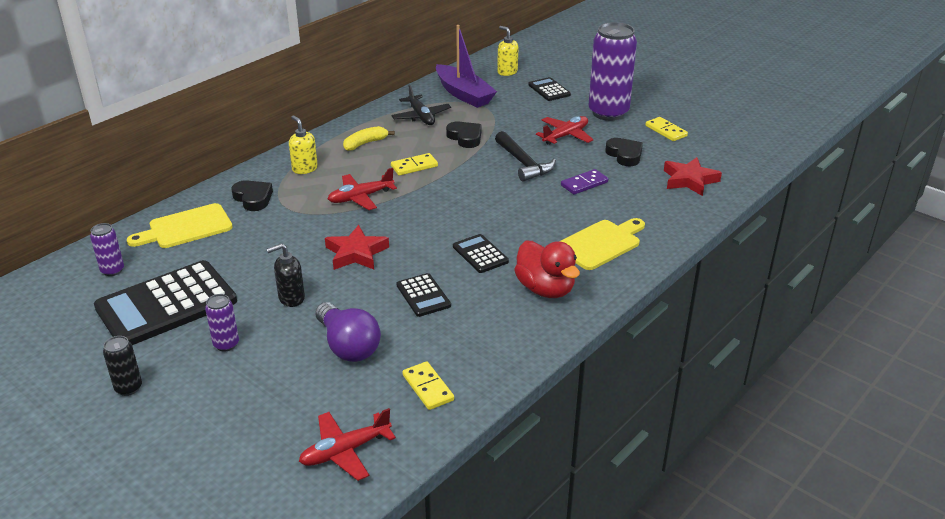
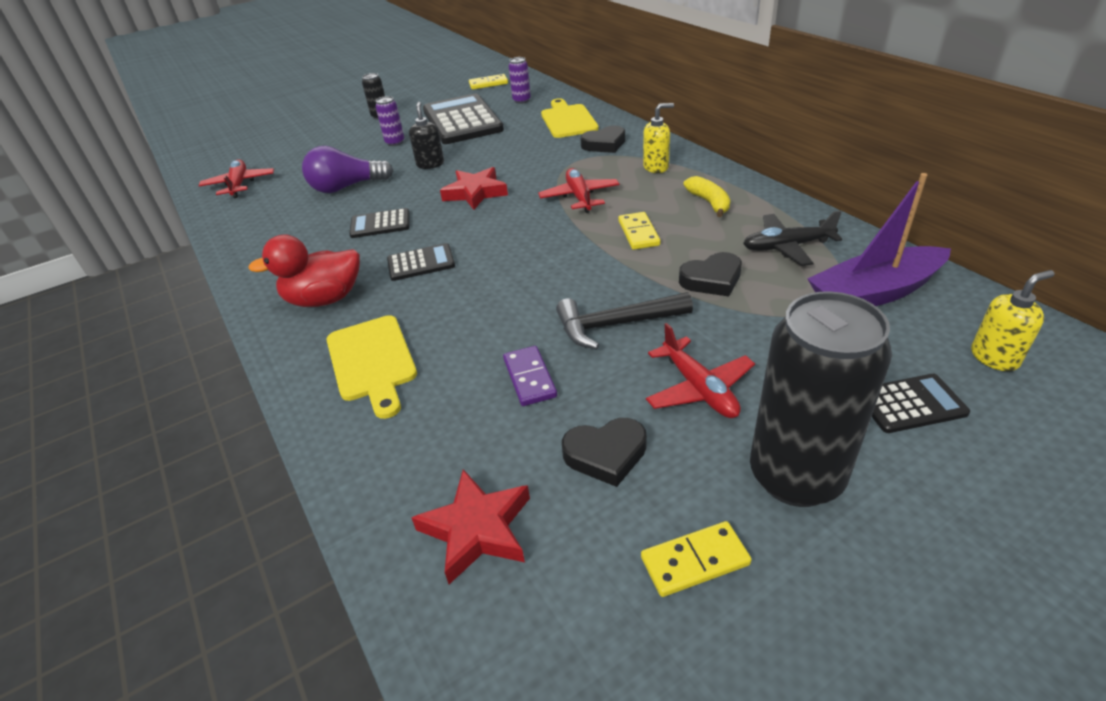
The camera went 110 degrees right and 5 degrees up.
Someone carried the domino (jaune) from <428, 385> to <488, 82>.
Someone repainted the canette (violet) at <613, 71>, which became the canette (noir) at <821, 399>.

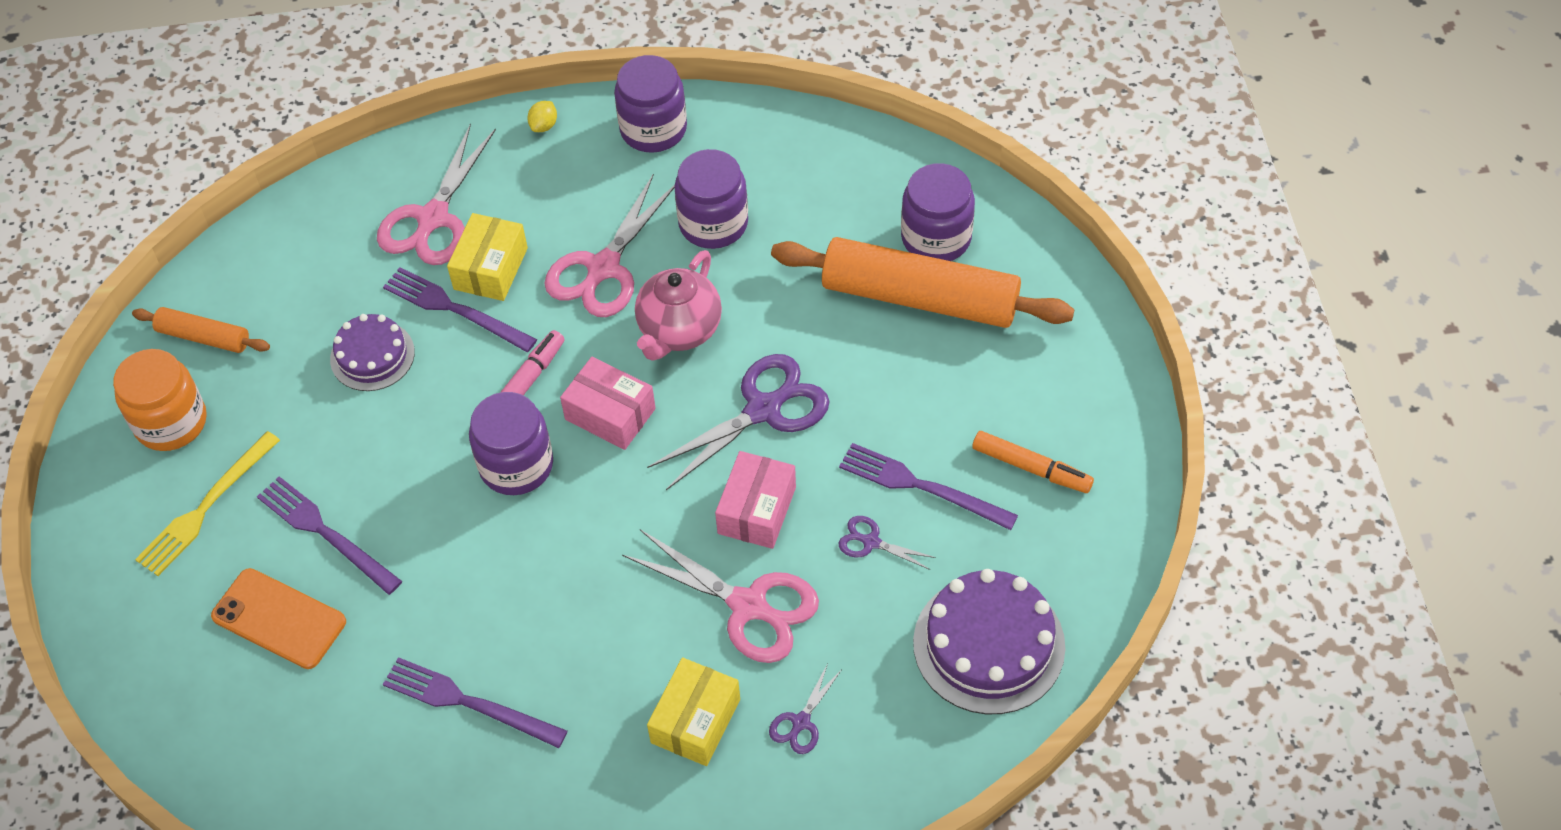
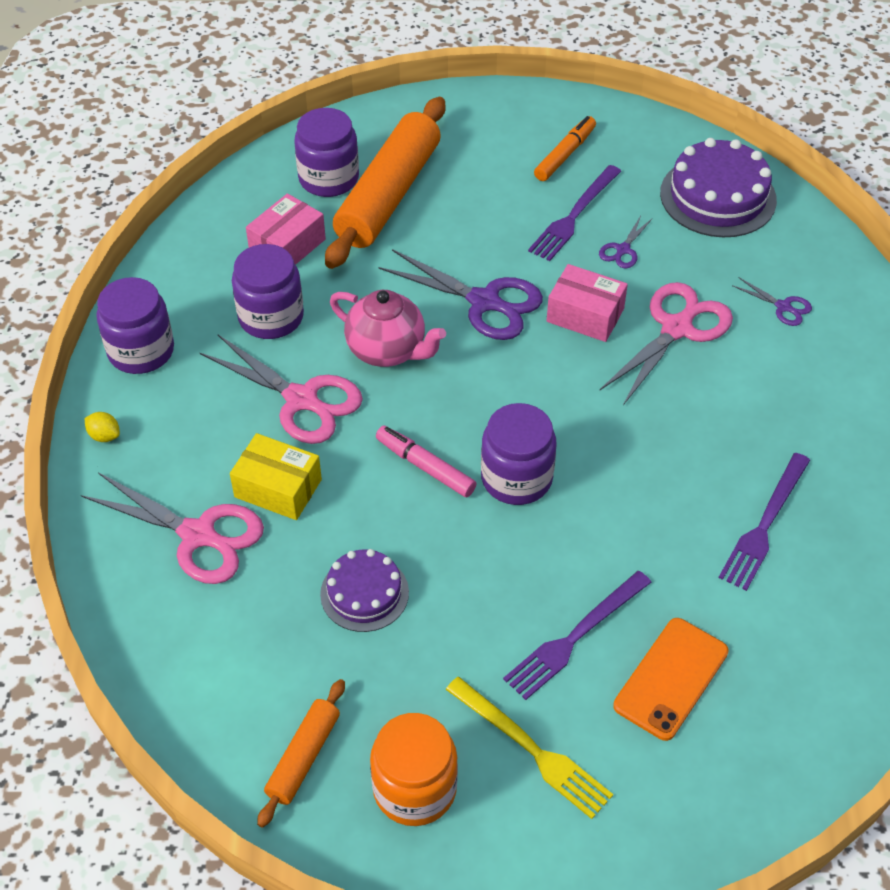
The camera went 85 degrees left and 5 degrees down.
Someone took away the fourchette (violet) at <460, 309>.
Someone carried the boîte (rose) from <608, 403> to <286, 229>.
Someone rotated the ciseaux (violet) at <738, 422> by 150 degrees clockwise.
Someone took away the boîte (jaune) at <693, 711>.

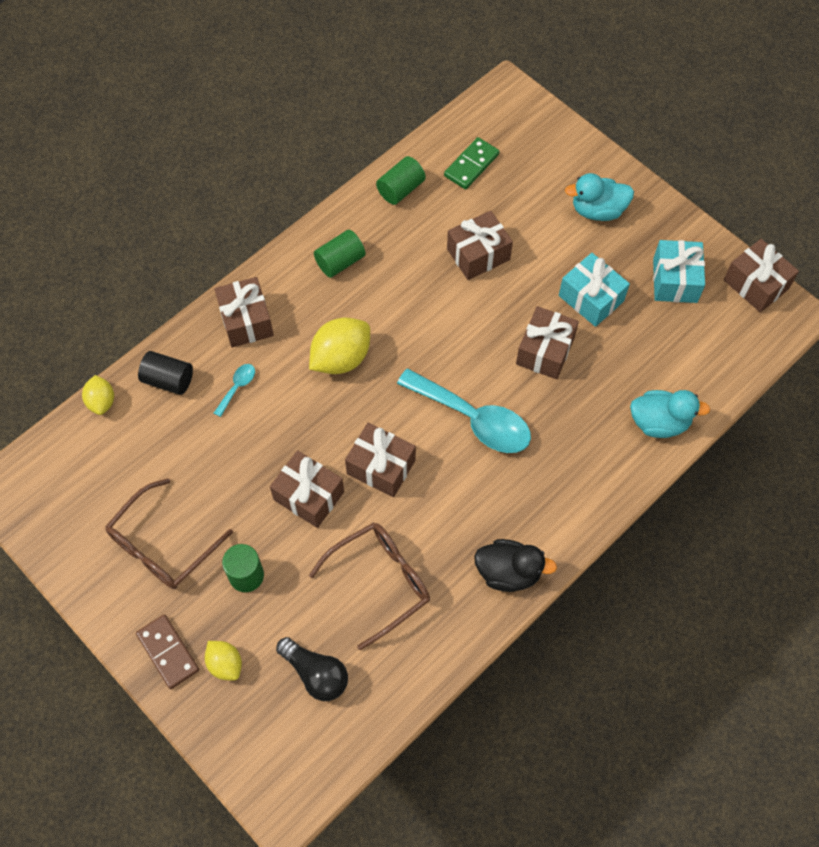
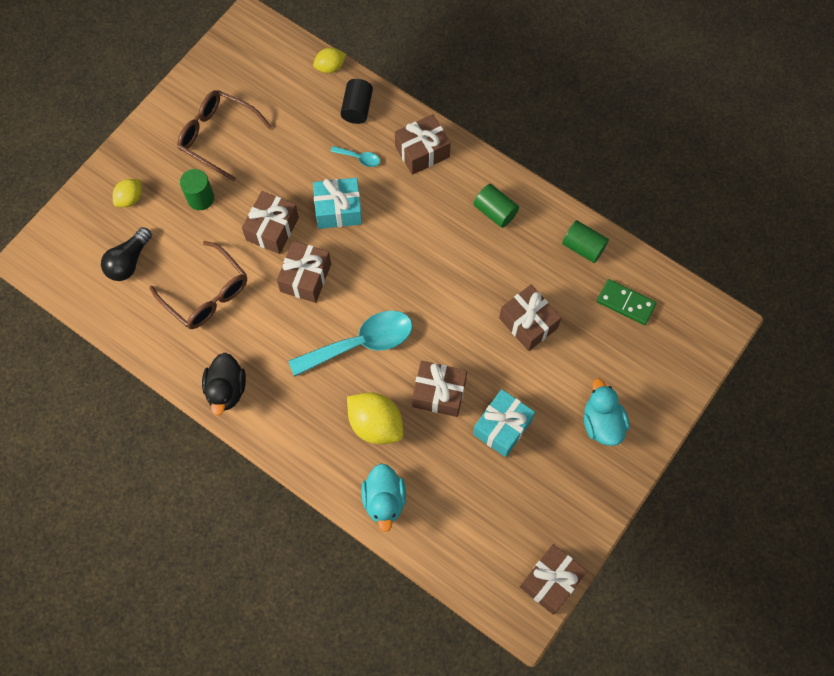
The camera went 80 degrees right and 5 degrees up.
Someone took away the domino (marron) at <167, 651>.
Someone carried the citron (jaune) from <339, 346> to <375, 418>.
Someone rotated the cuillère (turquoise) at <464, 411> by 135 degrees counterclockwise.
Someone carried the cadeau (turquoise) from <679, 271> to <337, 203>.

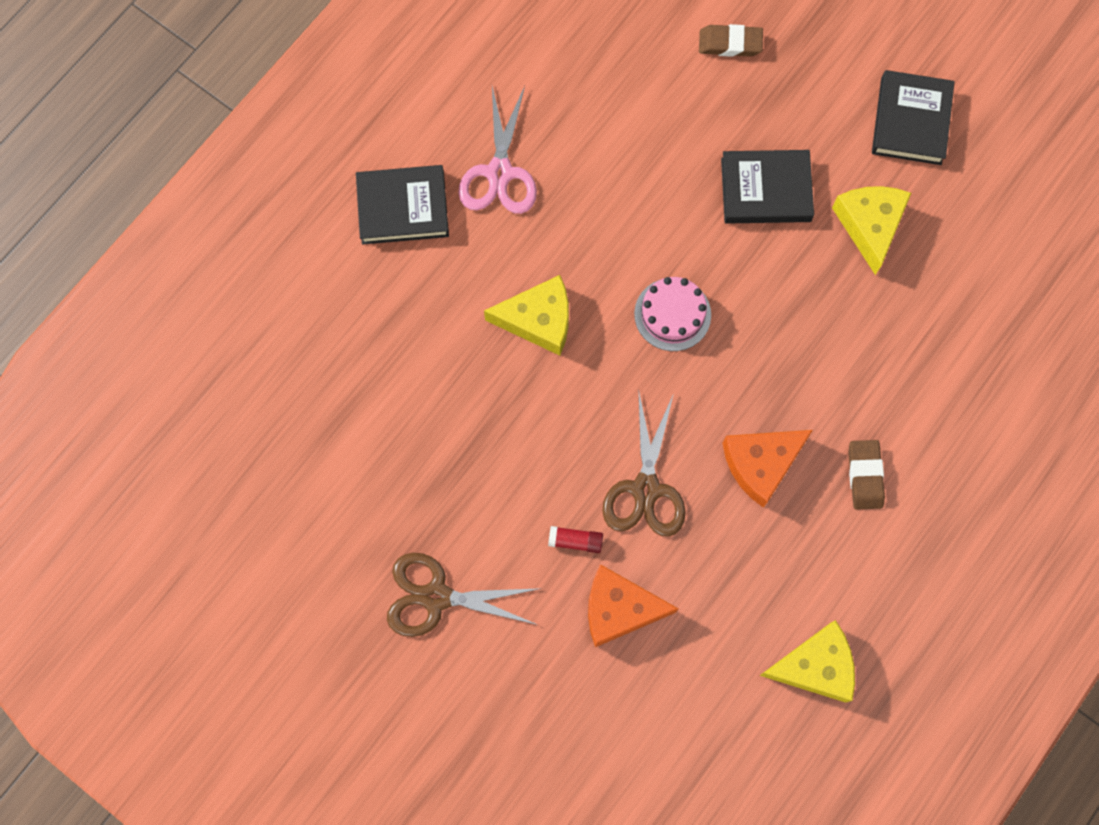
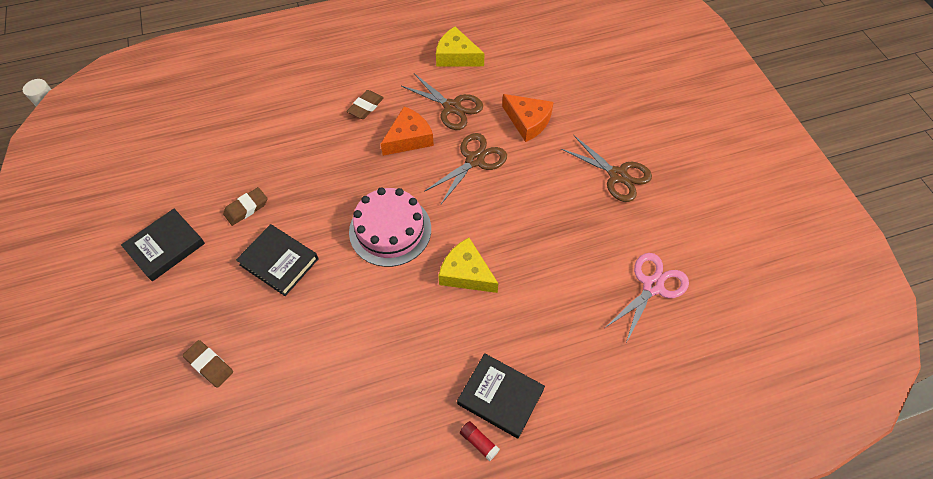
The camera went 145 degrees left and 15 degrees down.
Someone carried the ciseaux (rose) from <498, 150> to <647, 298>.
Someone carried the bâton de colle (rouge) from <575, 539> to <480, 441>.
Someone scaled the gâteau (rose) at <672, 314> by 1.59.
Someone rotated the fromage (orange) at <768, 469> by 45 degrees counterclockwise.
Someone swapped the fromage (jaune) at <871, 230> for the gomme (marron) at <245, 206>.
Someone put down the ciseaux (marron) at <442, 101>.

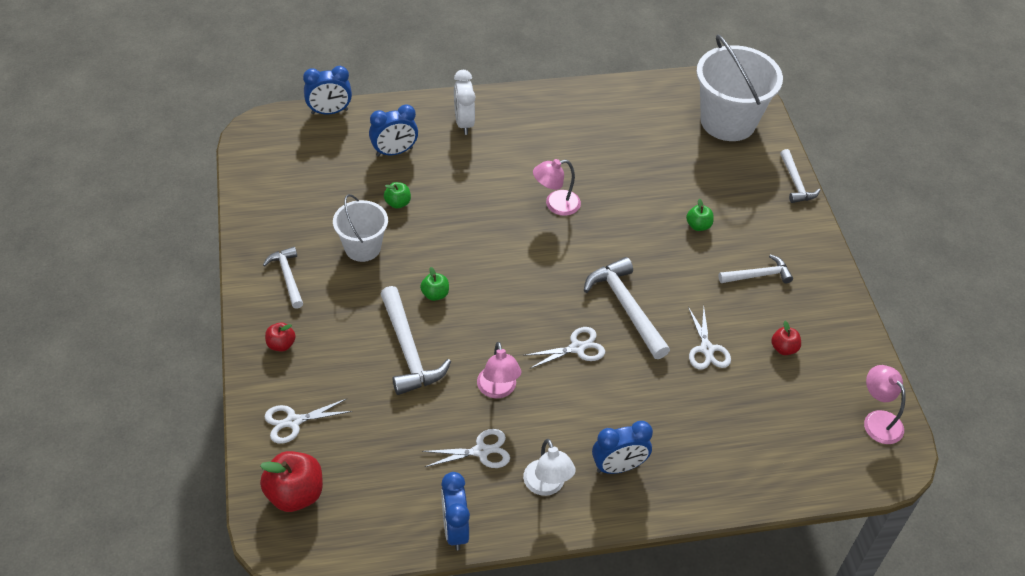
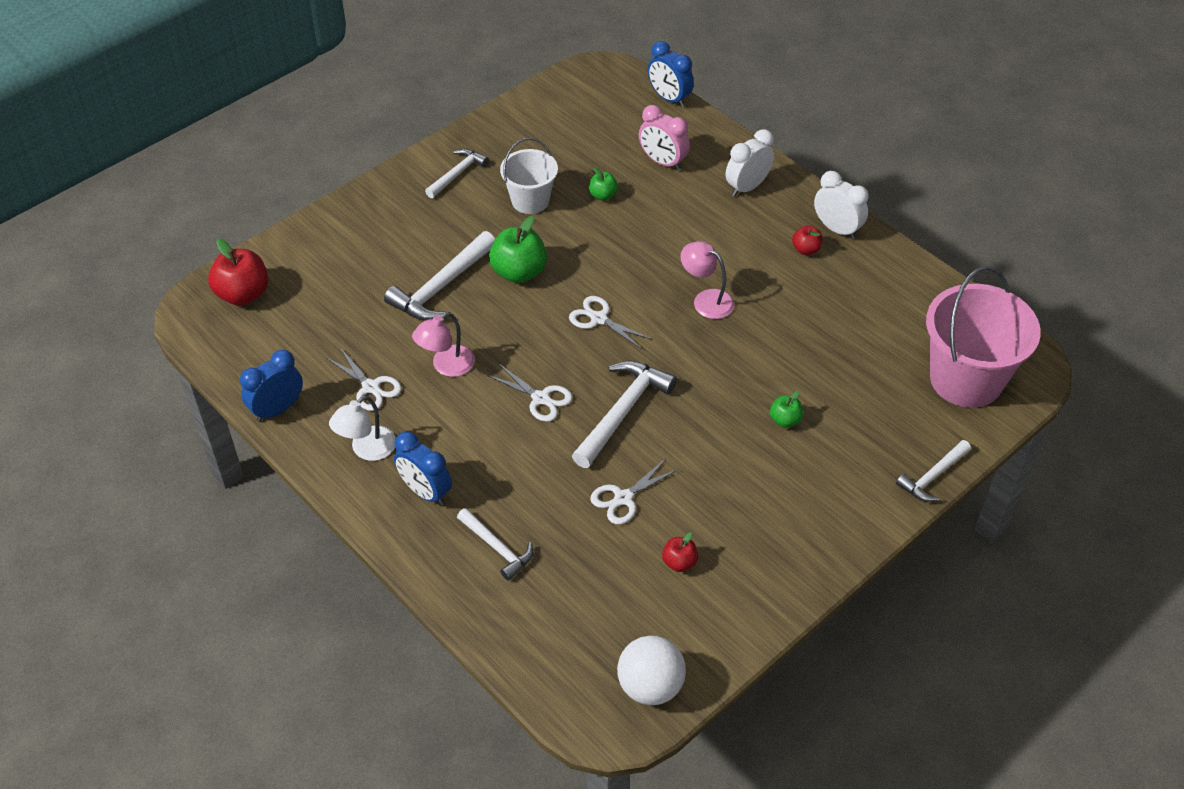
The camera went 60 degrees right and 0 degrees up.
Someone carried the ciseaux (blanc) from <308, 421> to <610, 322>.
Someone carried the pomme (rouge) from <280, 337> to <807, 240>.
Someone repainted the réveil (bleu) at <393, 130>, which became the réveil (rose) at <664, 137>.
Someone scaled the pomme (vert) at <434, 284> by 1.86.
Someone repainted the seau (blanc) at <739, 88>, which became the seau (rose) at <983, 337>.
Someone carried the marteau (blanc) from <755, 268> to <495, 544>.
Someone swapped the lampe (rose) at <885, 404> for the balle (blanc) at <651, 670>.
Someone put down the réveil (blanc) at <841, 205>.

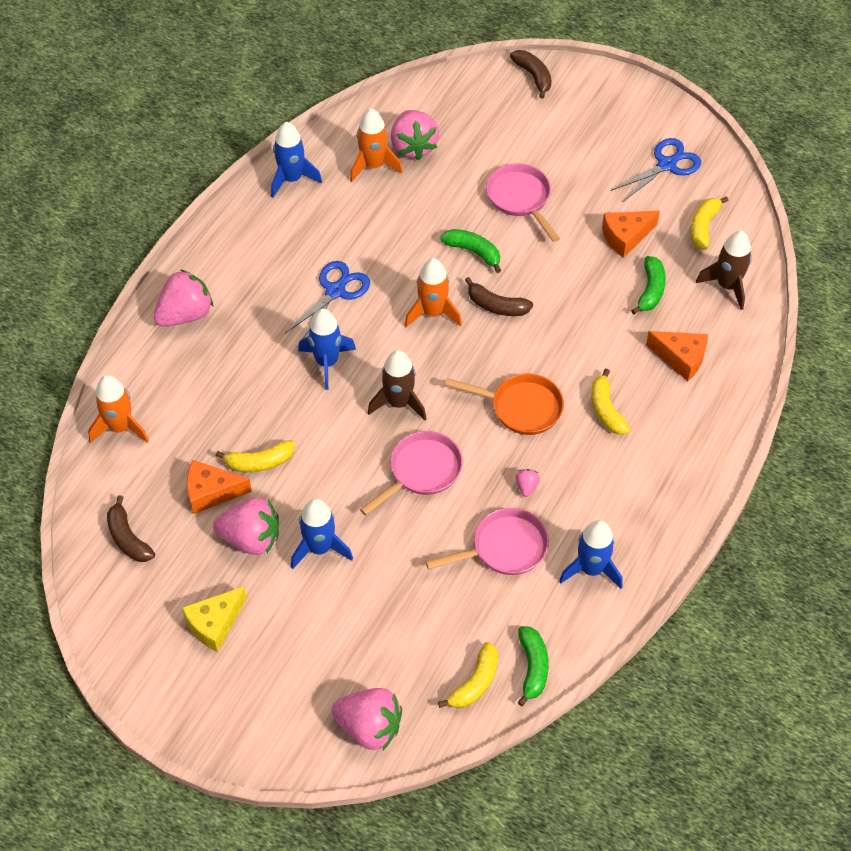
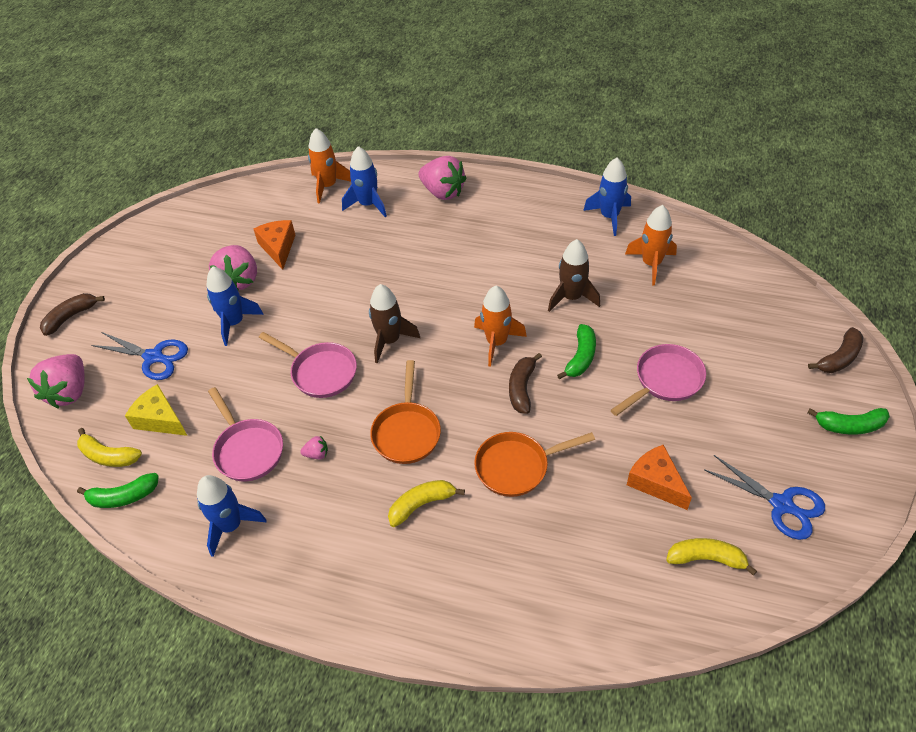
The camera went 80 degrees right and 5 degrees down.
Someone carried the banane (marron) from <131, 528> to <72, 314>.
Someone carried the fromage (jaune) from <214, 619> to <156, 410>.
Someone took away the banane (jaune) at <255, 456>.
Someone carried the ciseaux (bleu) from <327, 300> to <140, 356>.
Someone carried the fusée (bleu) from <327, 349> to <364, 181>.
Someone took away the fraise (rose) at <415, 135>.
Someone carried the banane (vert) from <648, 285> to <848, 421>.
Someone took away the fromage (orange) at <677, 356>.
Someone carried the fusée (marron) from <724, 270> to <574, 275>.
Someone put down the poêle (orange) at <534, 464>.

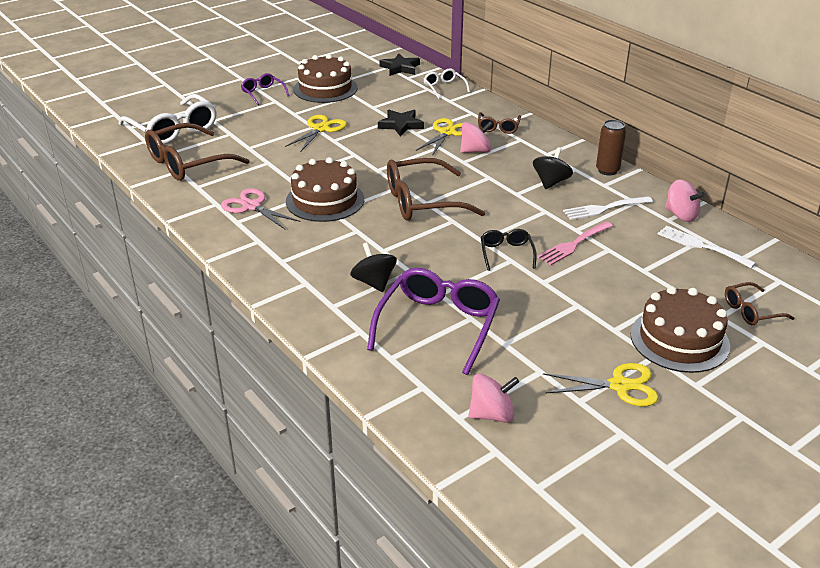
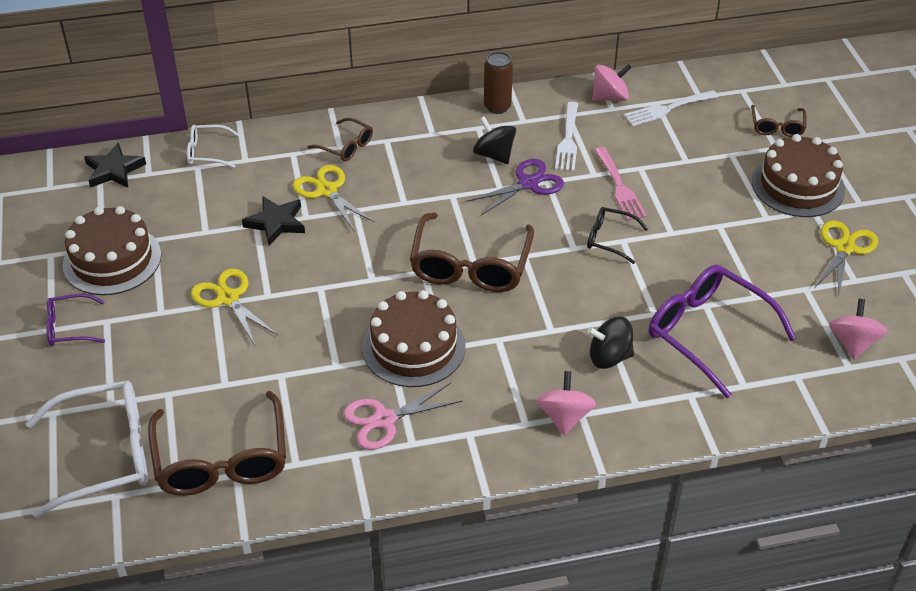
The camera went 65 degrees left and 10 degrees up.
Someone carried the toupie (rose) from <476, 137> to <566, 403>.
Someone put down the ciseaux (violet) at <515, 187>.

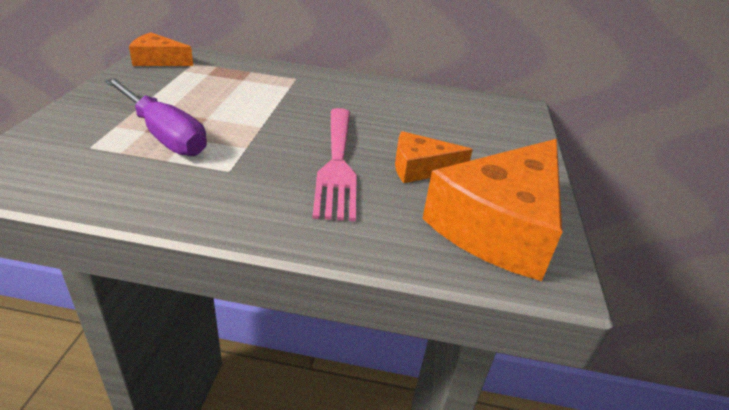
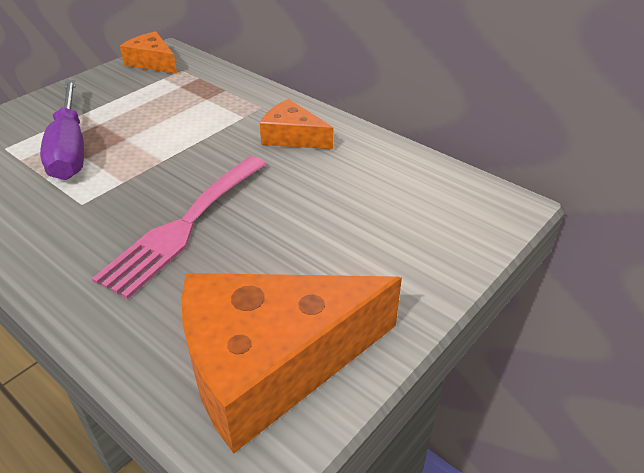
The camera went 35 degrees right and 5 degrees up.
Someone carried the fromage (orange) from <434, 157> to <297, 124>.

